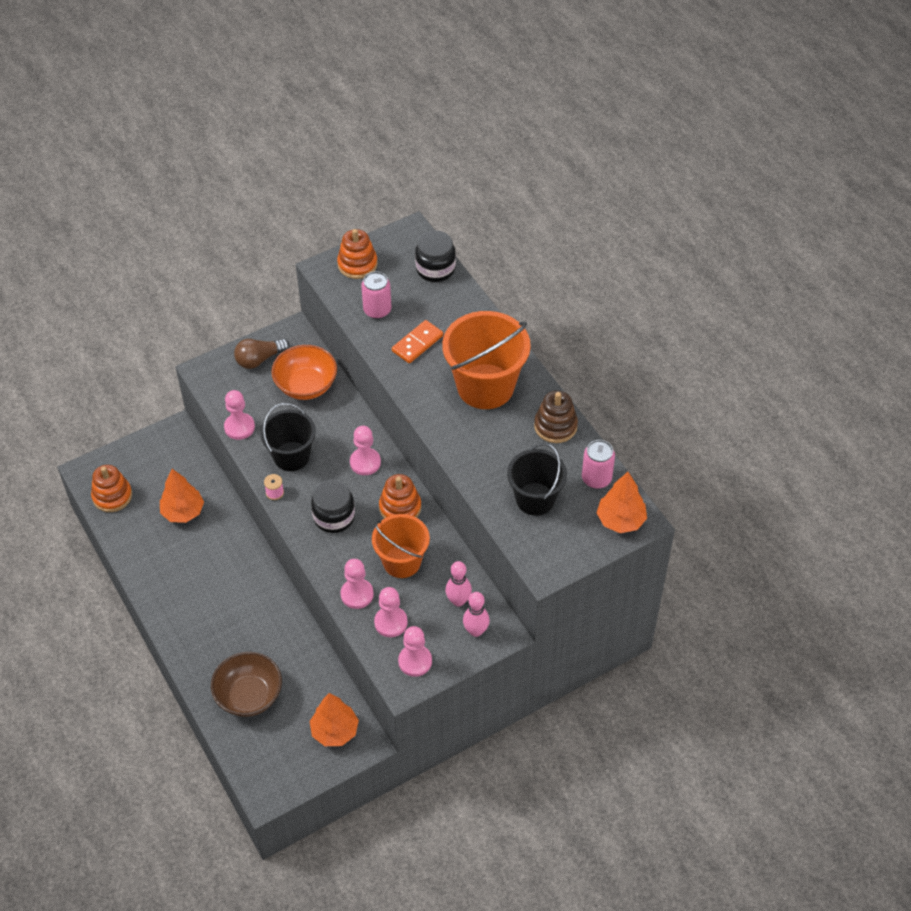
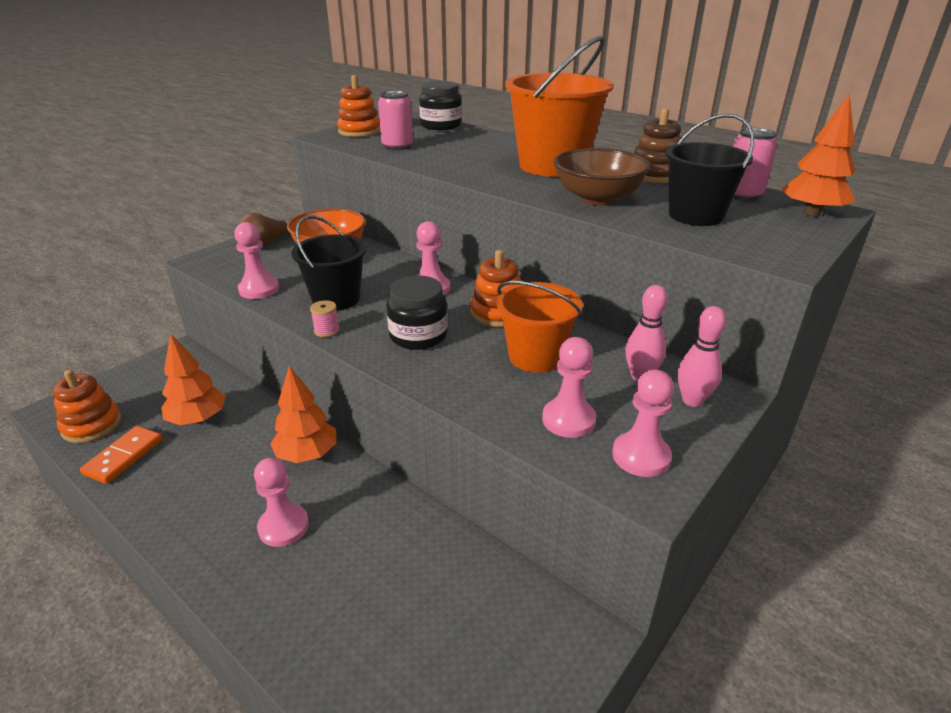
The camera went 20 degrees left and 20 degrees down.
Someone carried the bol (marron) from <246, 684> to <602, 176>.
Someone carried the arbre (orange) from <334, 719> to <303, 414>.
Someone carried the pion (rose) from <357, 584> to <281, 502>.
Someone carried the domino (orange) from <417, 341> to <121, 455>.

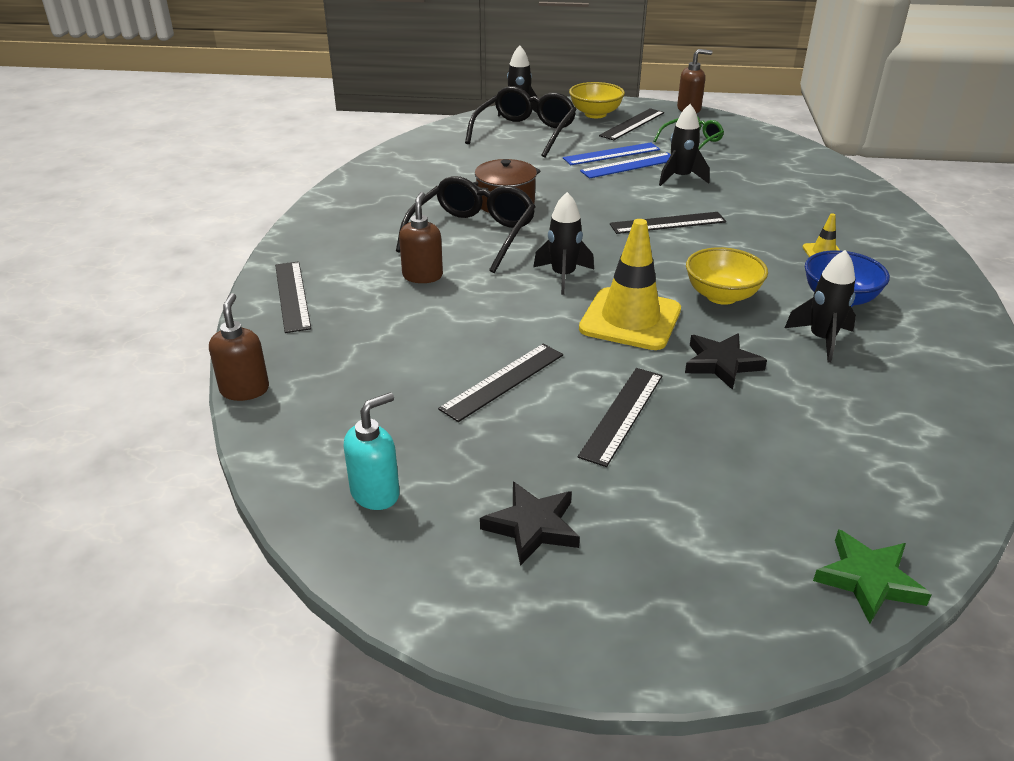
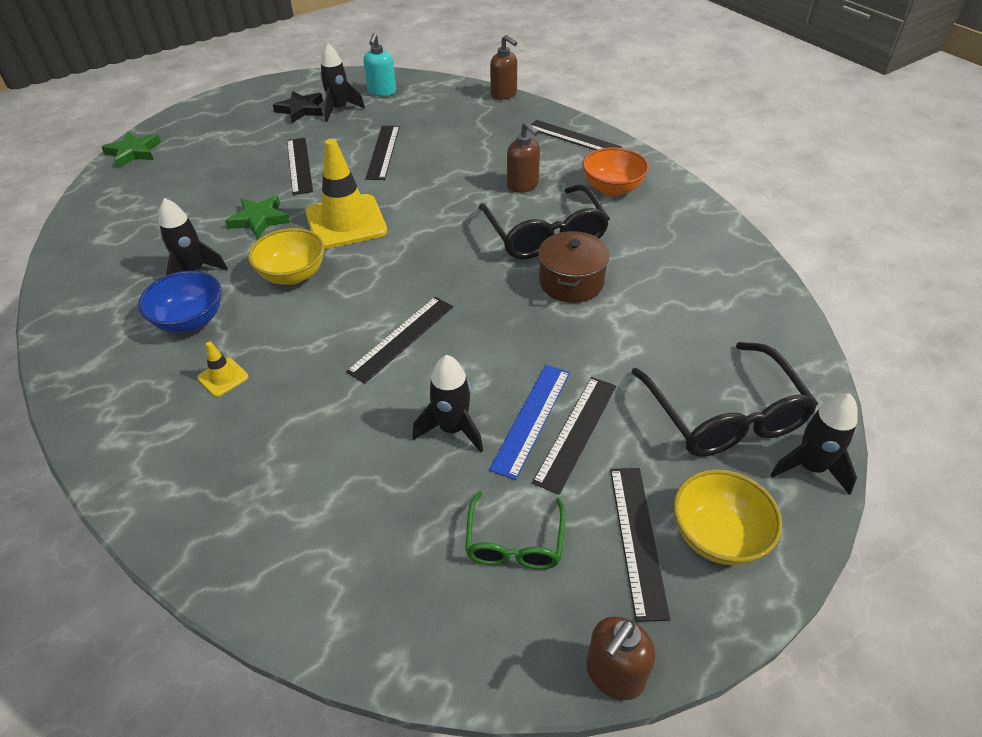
The camera went 140 degrees right and 10 degrees up.
Someone carried the fusée (noir) from <563, 243> to <342, 82>.
Someone repainted the règle (bleu) at <611, 153>, which became the règle (noir) at <574, 436>.
Someone repainted the étoile (noir) at <726, 361>, which became the étoile (vert) at <257, 217>.
Someone put down the bol (orange) at <615, 171>.

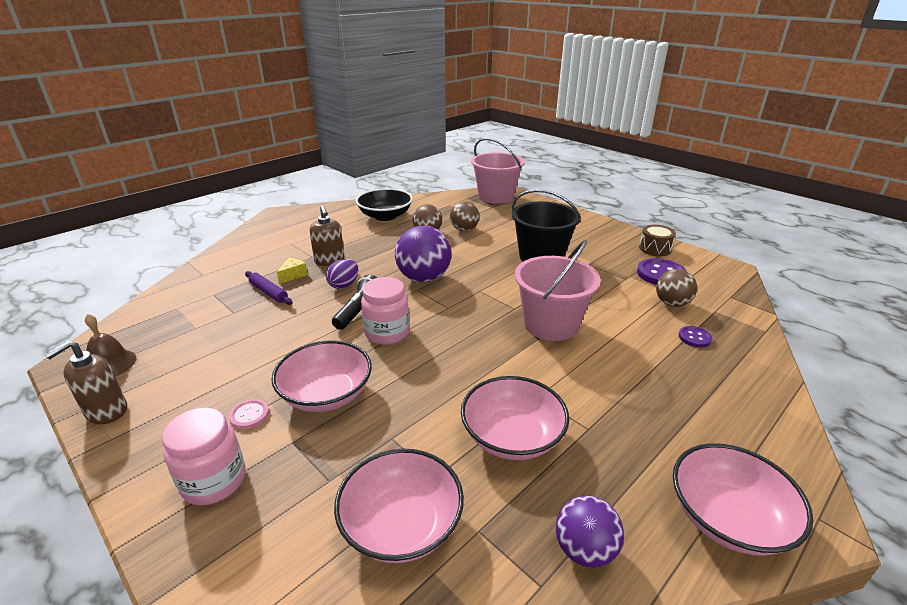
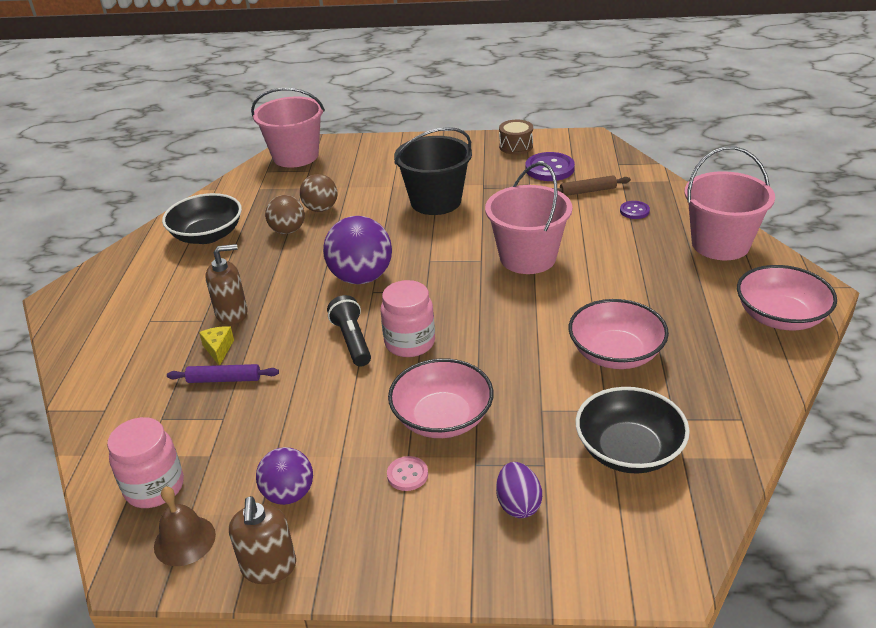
The camera went 40 degrees left and 5 degrees up.
Someone carried the bocal (rose) from <204, 456> to <145, 462>.
Someone rotated the distributeur de savon (marron) at <327, 235> by 45 degrees counterclockwise.
Someone carried the œuf (violet) from <342, 274> to <519, 490>.
Someone repainted the bol (rose) at <399, 506>, which became the bol (noir) at <632, 430>.
Someone carried the balle (violet) from <590, 532> to <284, 476>.
Someone swapped the balle (marron) at <676, 288> for the rouleau à pâtisserie (marron) at <592, 185>.
Someone put down the seau (rose) at <730, 203>.

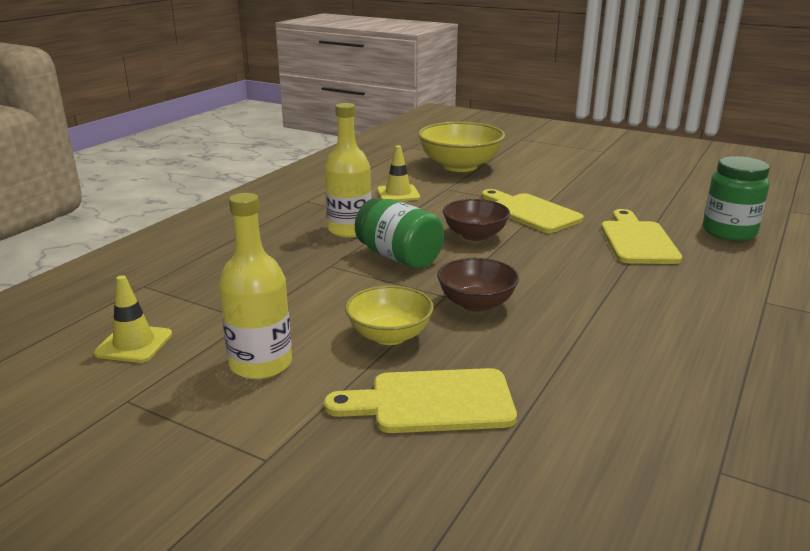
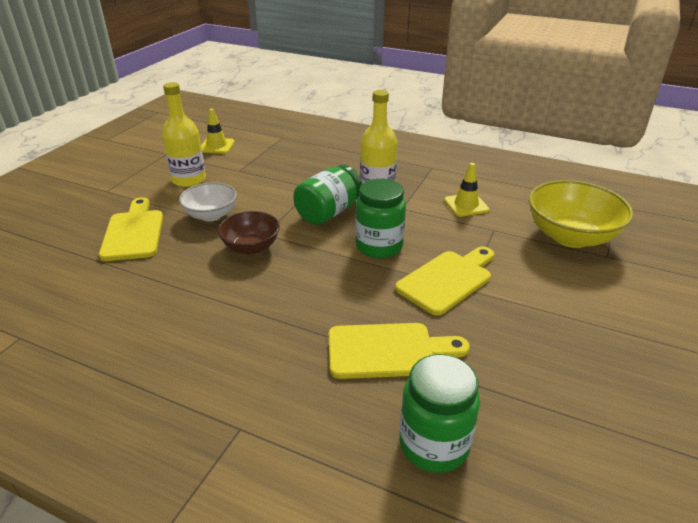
The camera went 85 degrees right and 10 degrees up.
Someone repainted the bol (jaune) at <389, 315>, which became the bol (blanc) at <208, 201>.
Someone swapped the bol (marron) at <476, 220> for the bocal (vert) at <380, 218>.

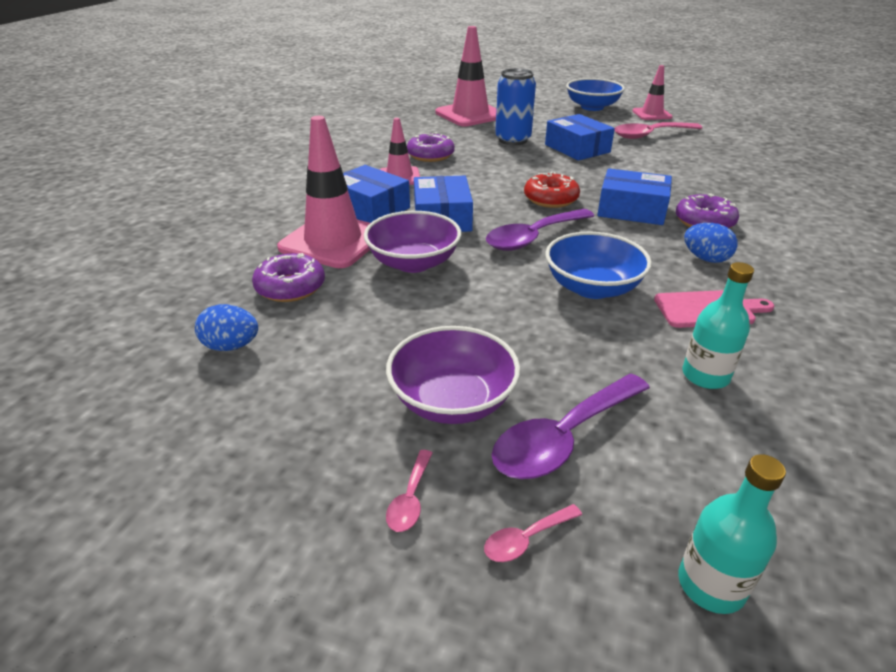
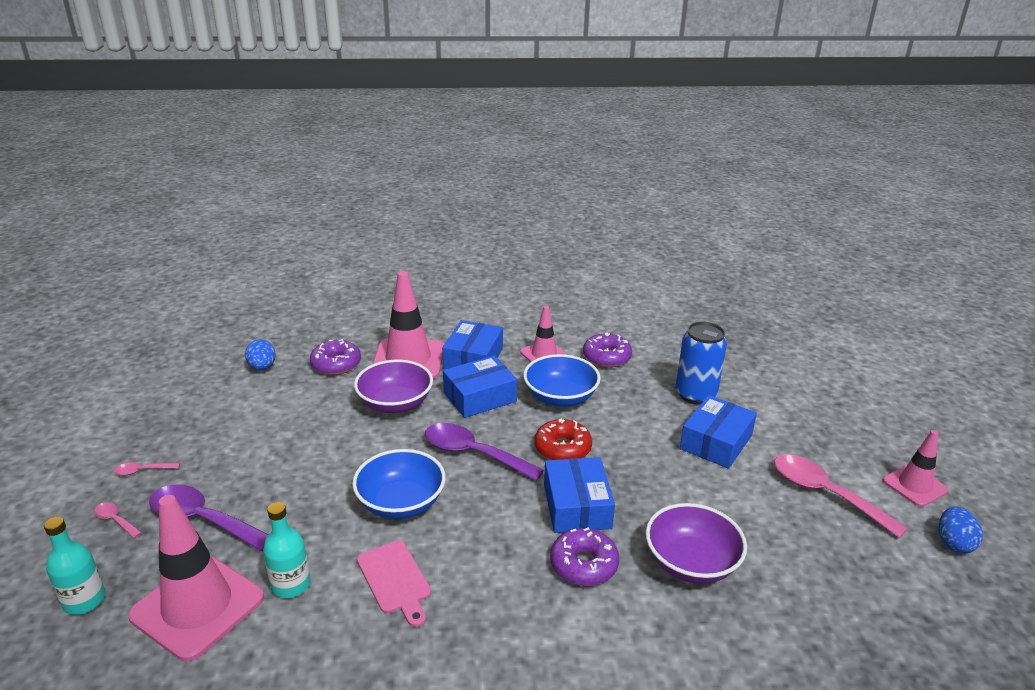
The camera went 65 degrees right and 5 degrees down.
Someone carried the bol (violet) from <453, 375> to <696, 543>.
Someone carried the cône de chantier (rose) from <466, 76> to <196, 578>.
Someone carried the bol (bleu) from <595, 94> to <561, 380>.
Someone carried the œuf (bleu) from <711, 243> to <961, 530>.

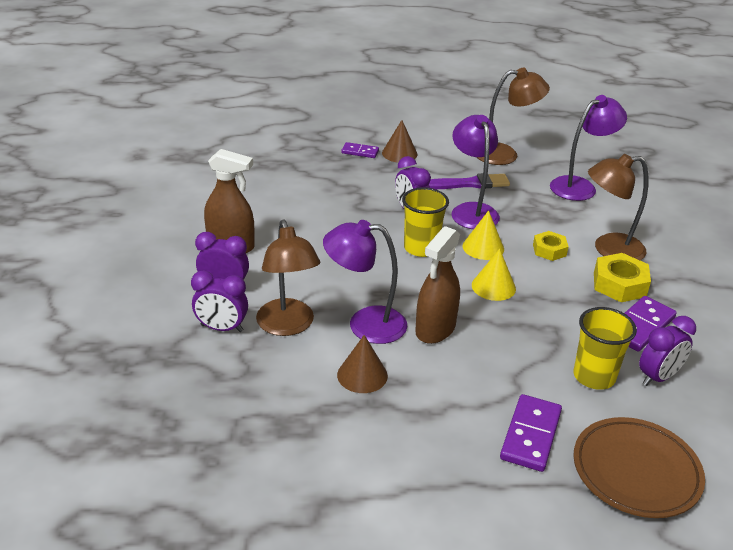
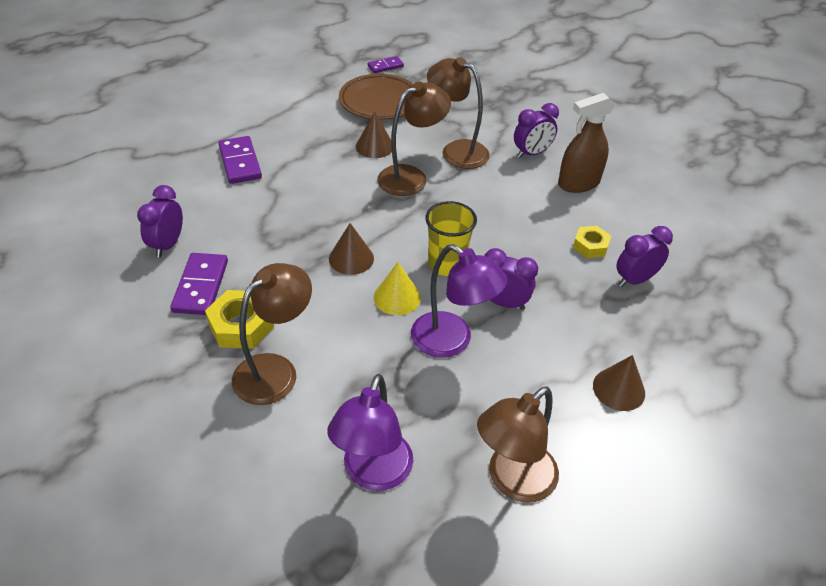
The camera went 140 degrees right and 10 degrees up.
Someone carried the réveil (violet) from <219, 301> to <644, 256>.
Someone repainted the lampe (violet) at <365, 282>, which became the lampe (marron) at <414, 138>.
Someone carried the domino (violet) from <360, 150> to <386, 64>.
Someone took away the vaporisateur (marron) at <437, 285>.
Someone took away the pinceau (violet) at <469, 181>.
Someone repainted the cône (jaune) at <494, 275>, which became the cône (marron) at <351, 249>.
Someone carried the écrou (jaune) from <551, 246> to <592, 242>.
Someone took away the gobelet (jaune) at <605, 348>.
Someone carried the assiette (marron) from <639, 467> to <376, 97>.

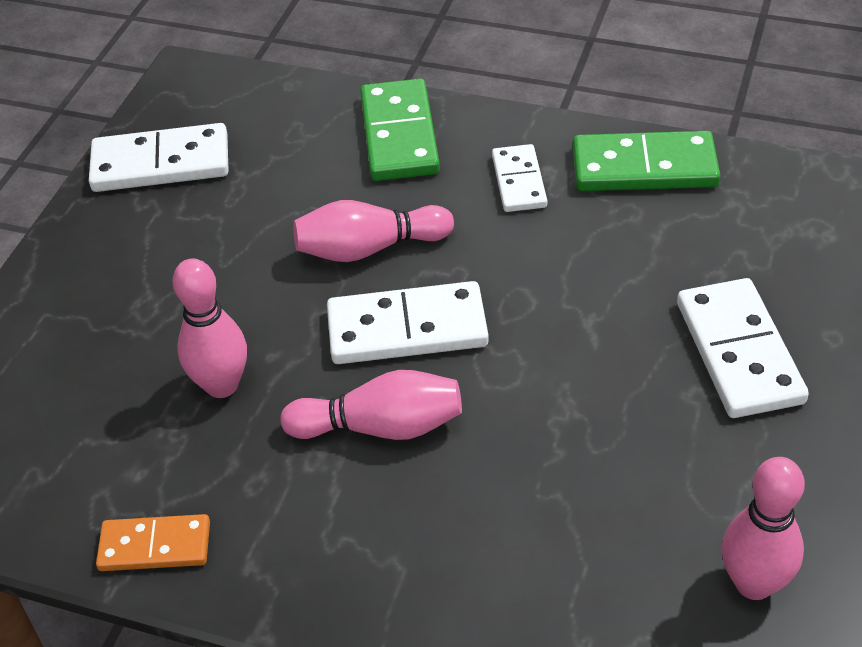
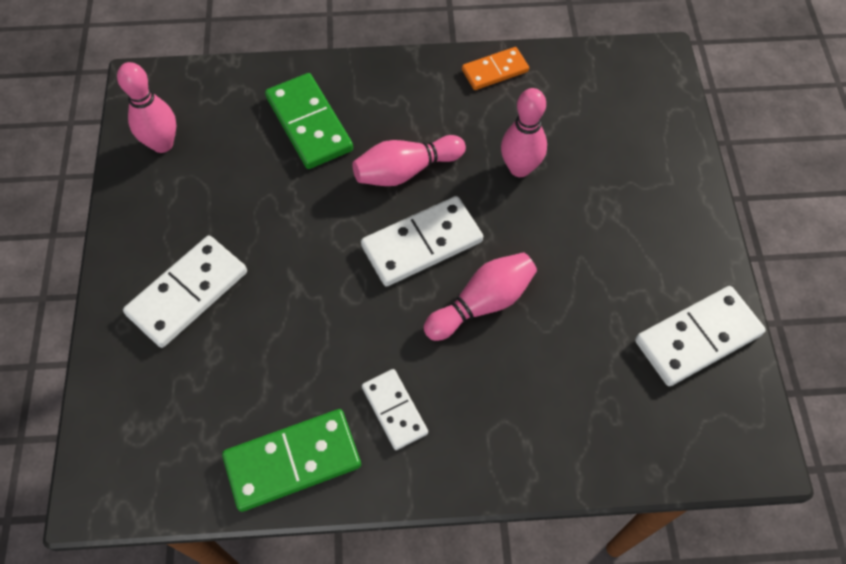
The camera went 155 degrees right and 15 degrees up.
Someone carried the domino (vert) from <400, 129> to <309, 121>.
Someone rotated the domino (blanc) at <743, 348> by 75 degrees clockwise.

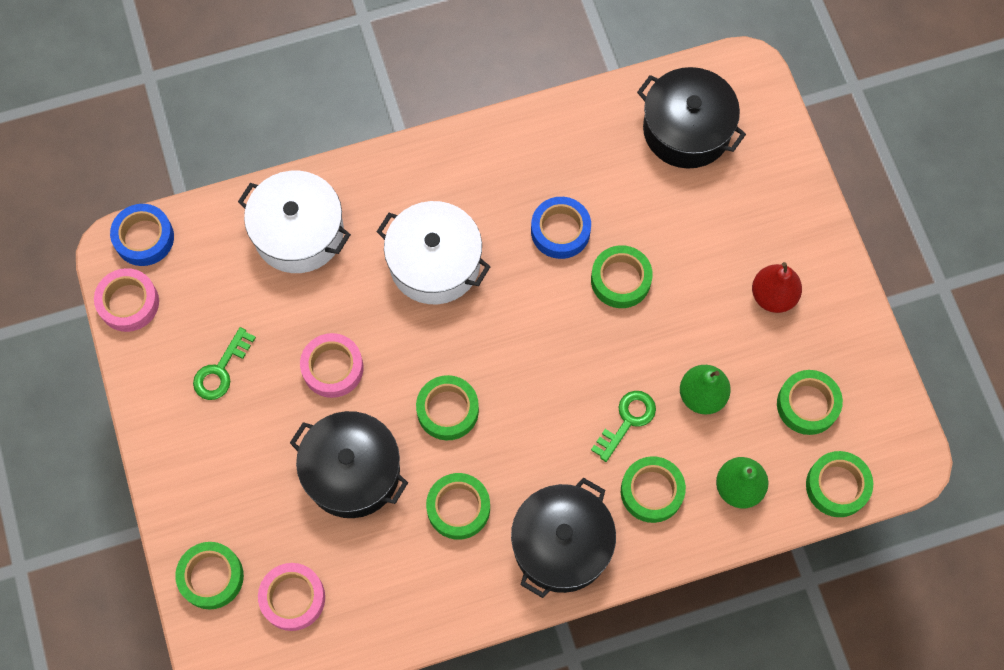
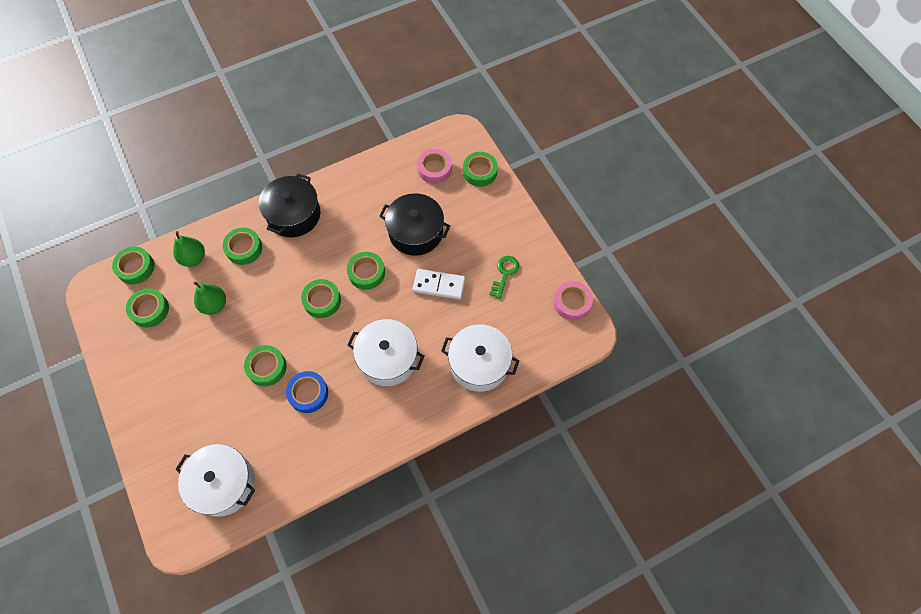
The camera went 170 degrees right and 5 degrees down.
Someone took away the ruban adhésif (bleu) at <142, 235>.
Someone swapped the ruban adhésif (rose) at <332, 365> for the domino (blanc) at <439, 284>.
Someone carried the ruban adhésif (vert) from <458, 506> to <321, 298>.
Someone took away the clé (vert) at <623, 426>.
Someone repainted the marmite (noir) at <691, 118>, which became the marmite (blanc) at <215, 480>.
Someone took away the poire (rouge) at <777, 287>.

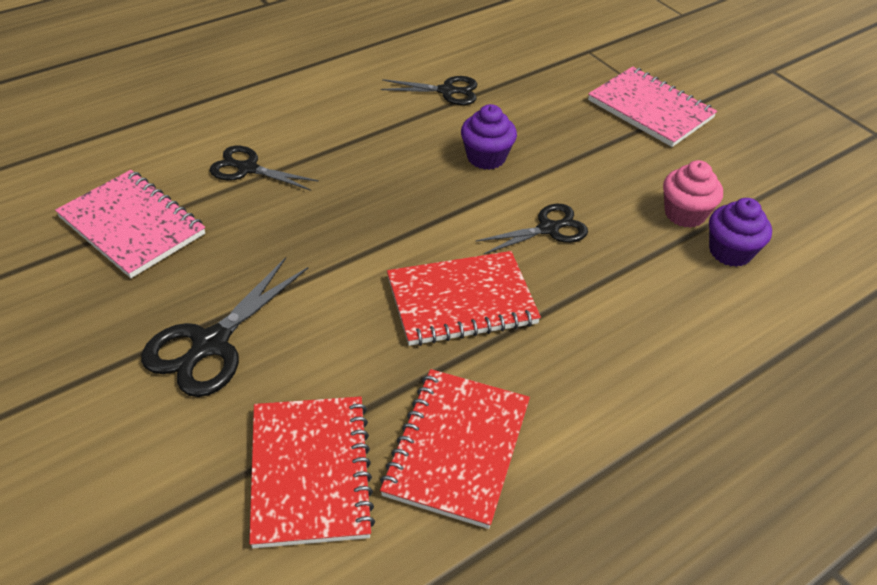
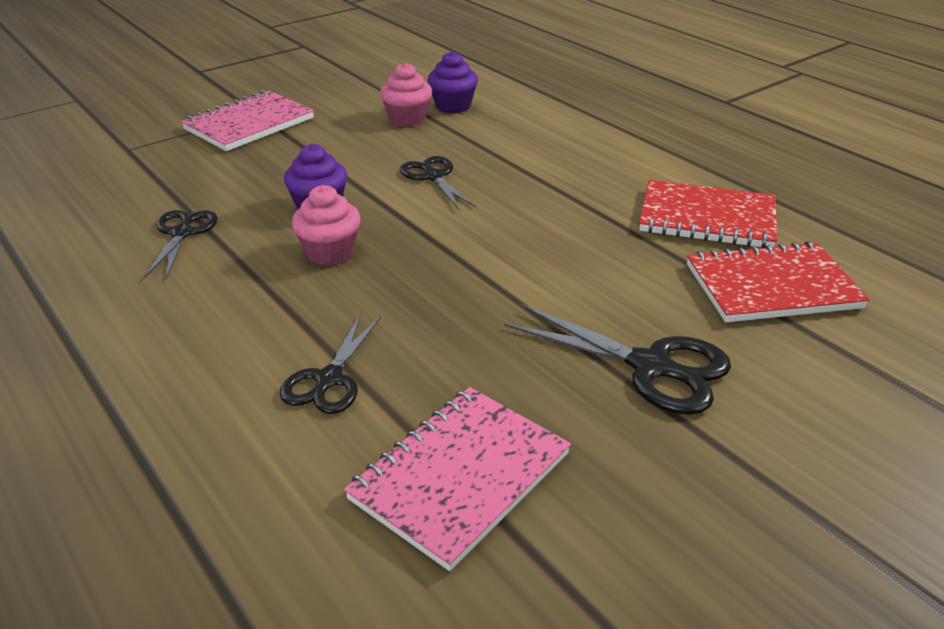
The camera went 90 degrees left and 10 degrees down.
Someone took away the carnet (rouge) at <464, 298>.
Someone put down the muffin (rose) at <326, 225>.

